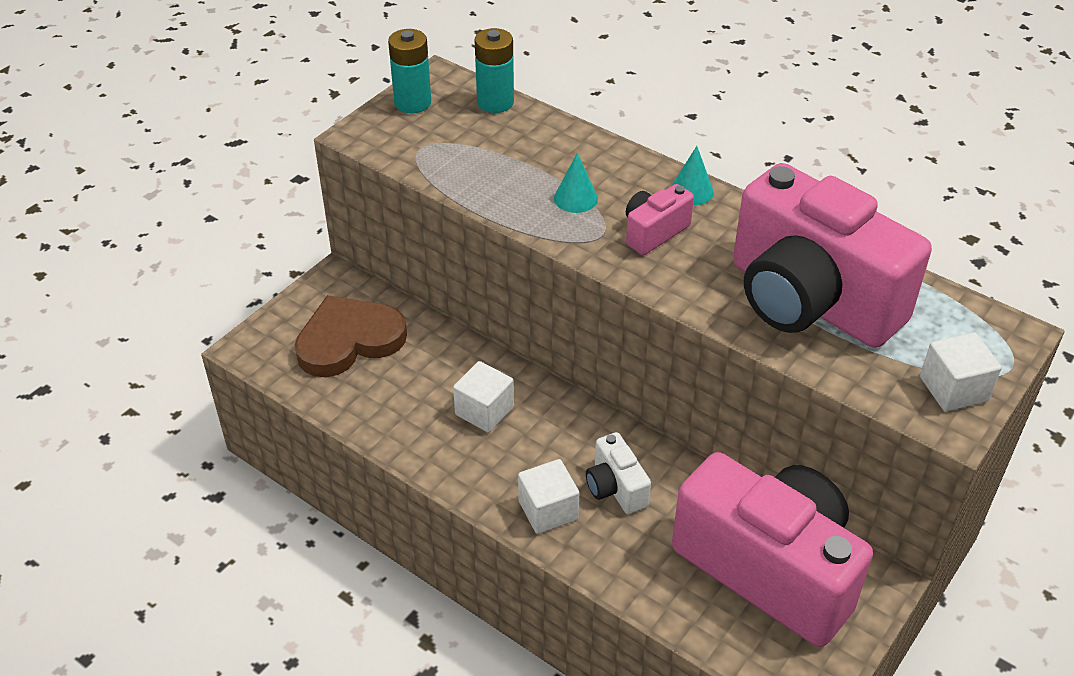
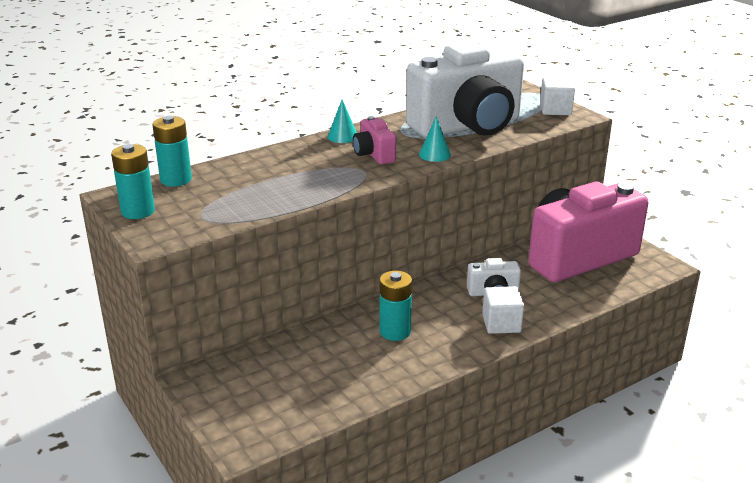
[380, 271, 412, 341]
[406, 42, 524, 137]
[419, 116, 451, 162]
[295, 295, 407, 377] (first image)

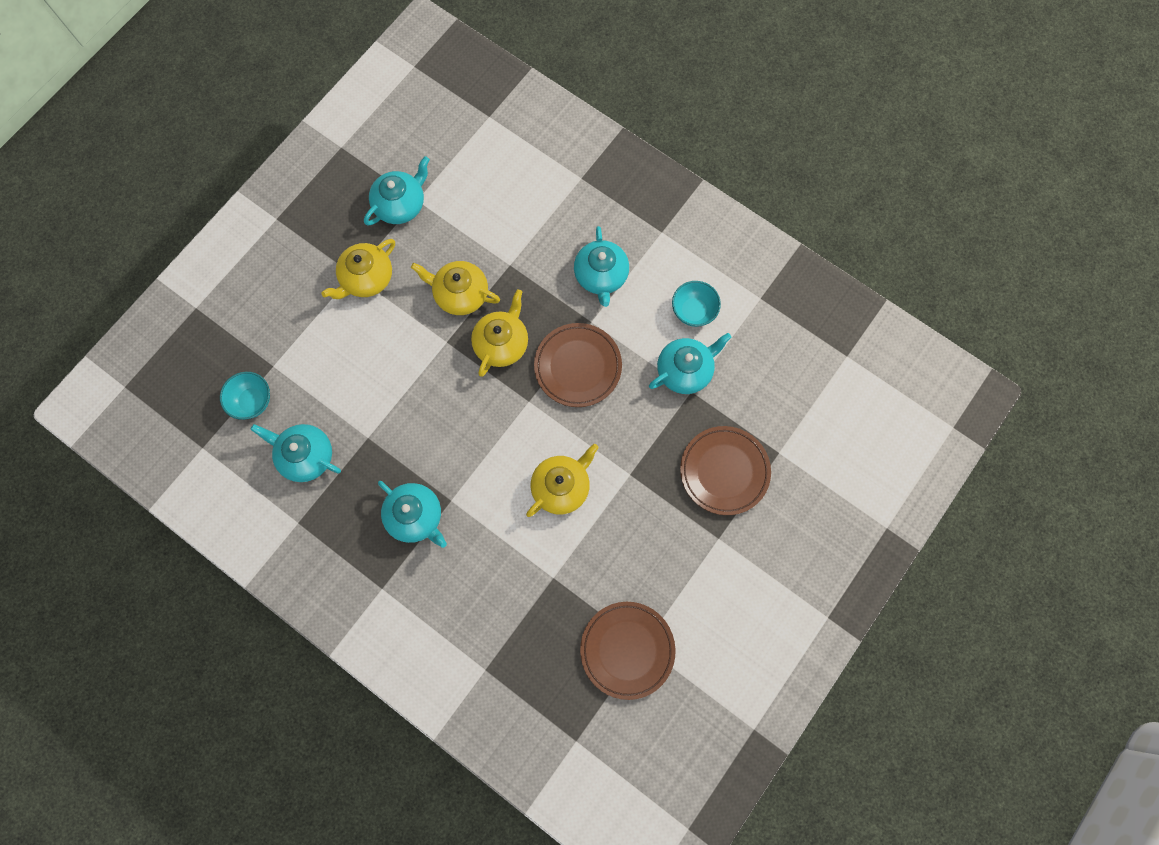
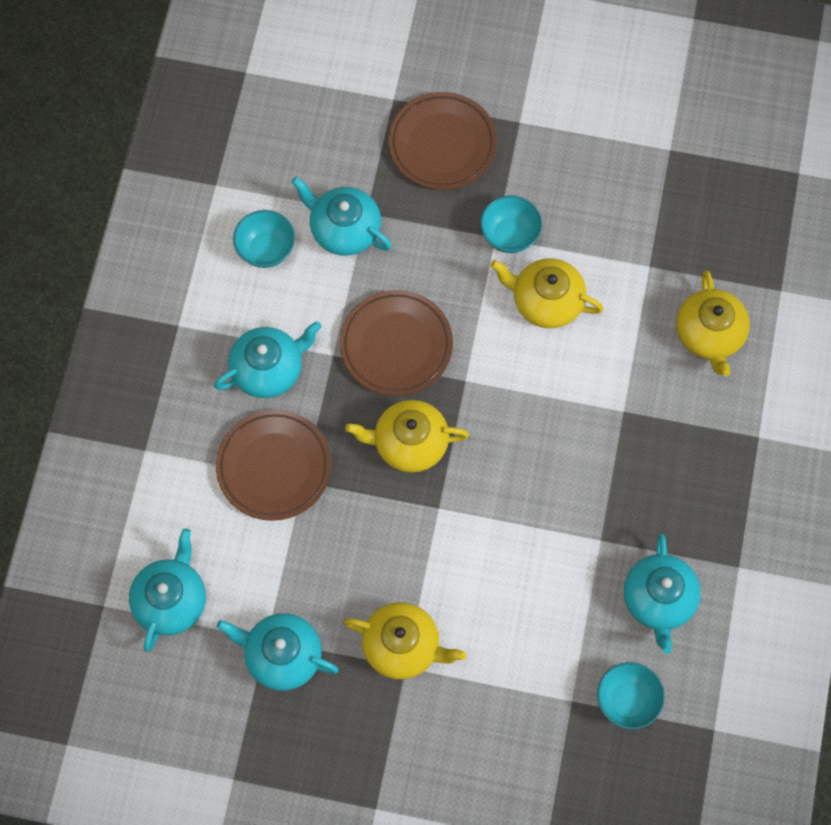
[129, 528, 206, 652]
[216, 410, 332, 521]
[480, 195, 542, 253]
[676, 270, 750, 376]

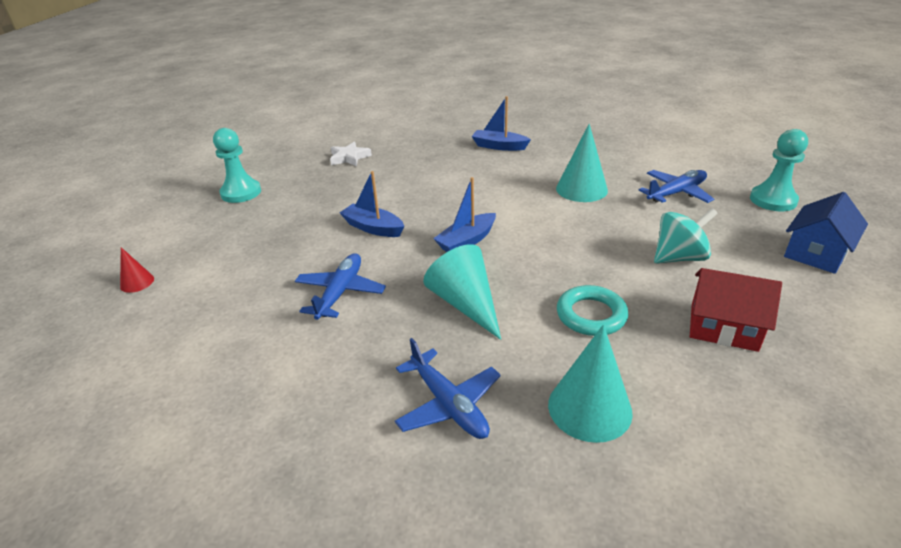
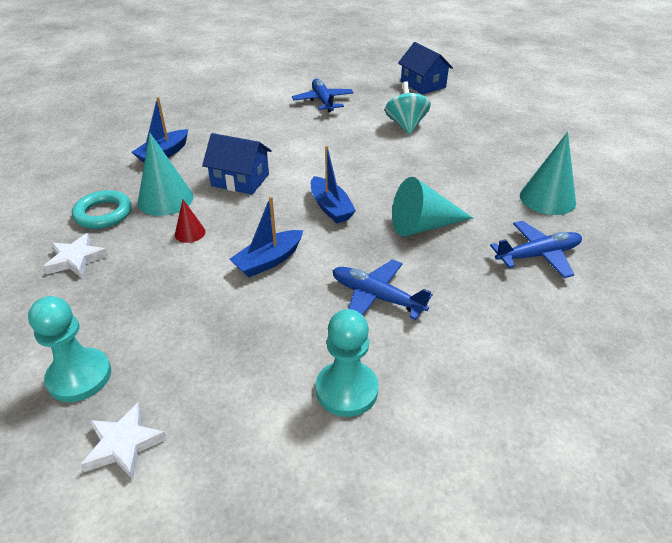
[72, 190, 132, 229]
[80, 402, 167, 479]
[138, 133, 193, 216]
[175, 200, 206, 243]
[202, 133, 272, 195]
[316, 309, 379, 417]
[690, 268, 782, 352] (first image)

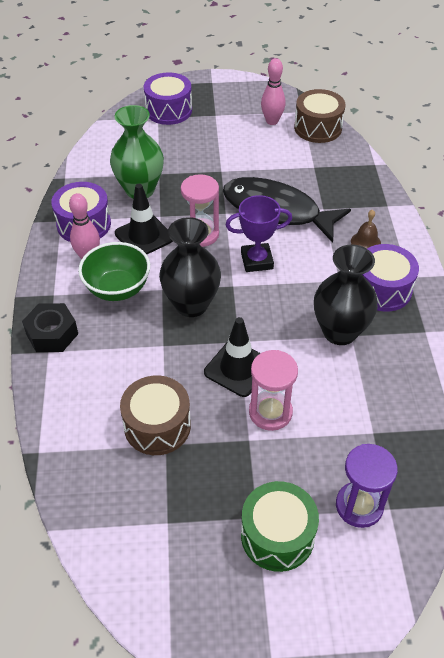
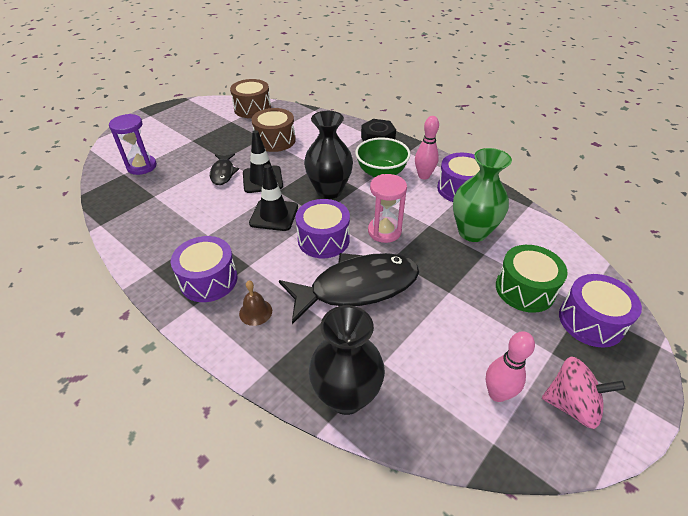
[210, 154, 239, 185]
[230, 79, 271, 118]
[249, 164, 298, 231]
[295, 199, 350, 258]
[309, 305, 385, 415]
[496, 245, 568, 313]
[542, 357, 626, 429]

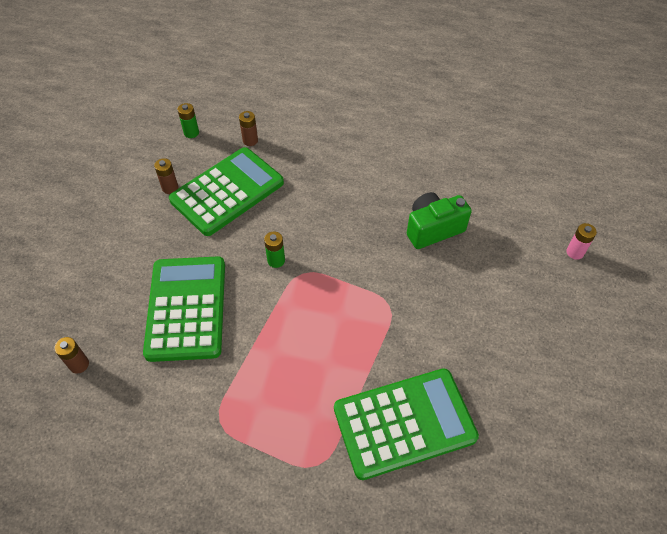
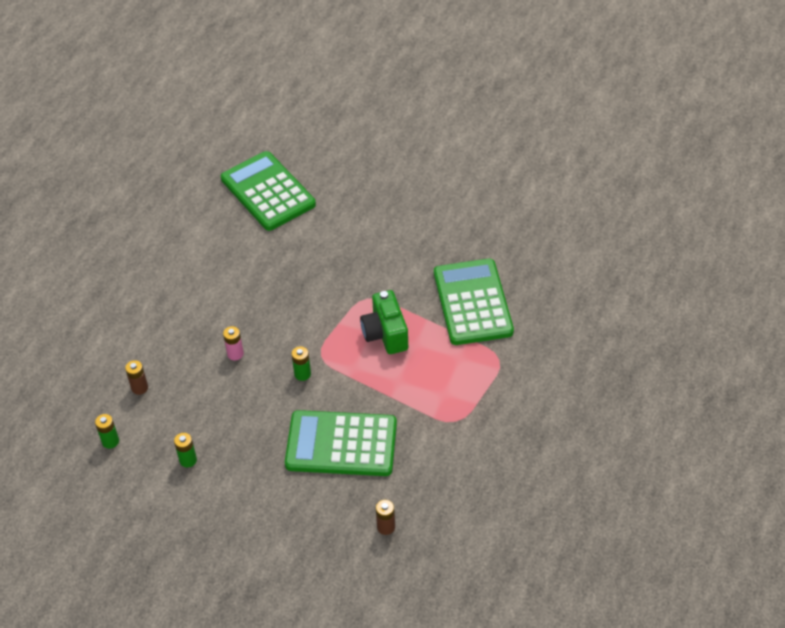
[174, 433, 197, 467]
[221, 151, 316, 231]
[223, 326, 244, 361]
[360, 290, 408, 354]

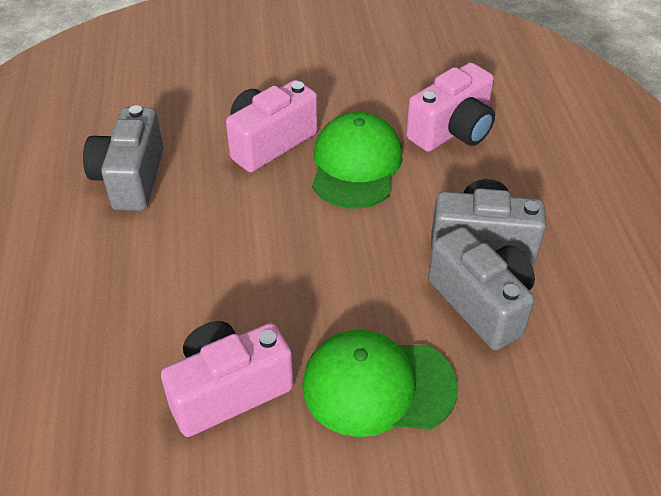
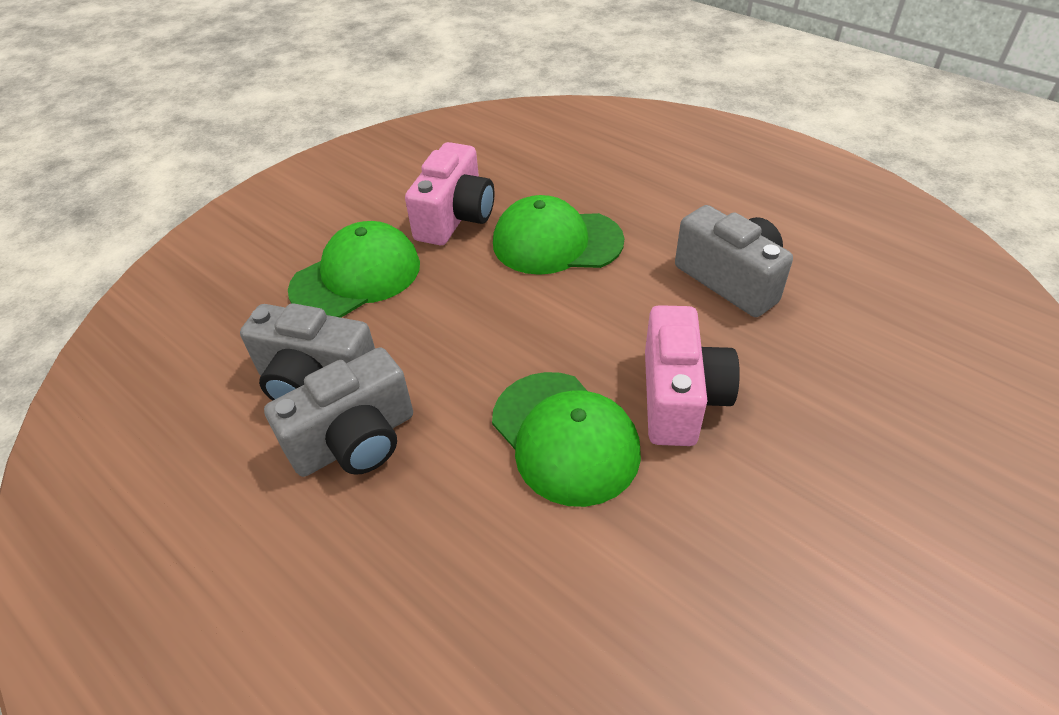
[493, 195, 624, 275]
[406, 63, 495, 152] (first image)

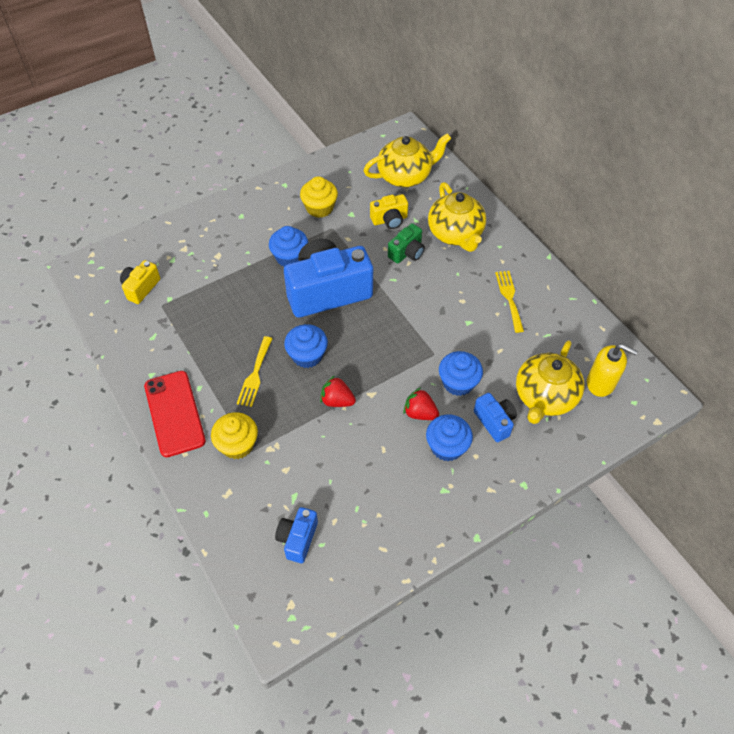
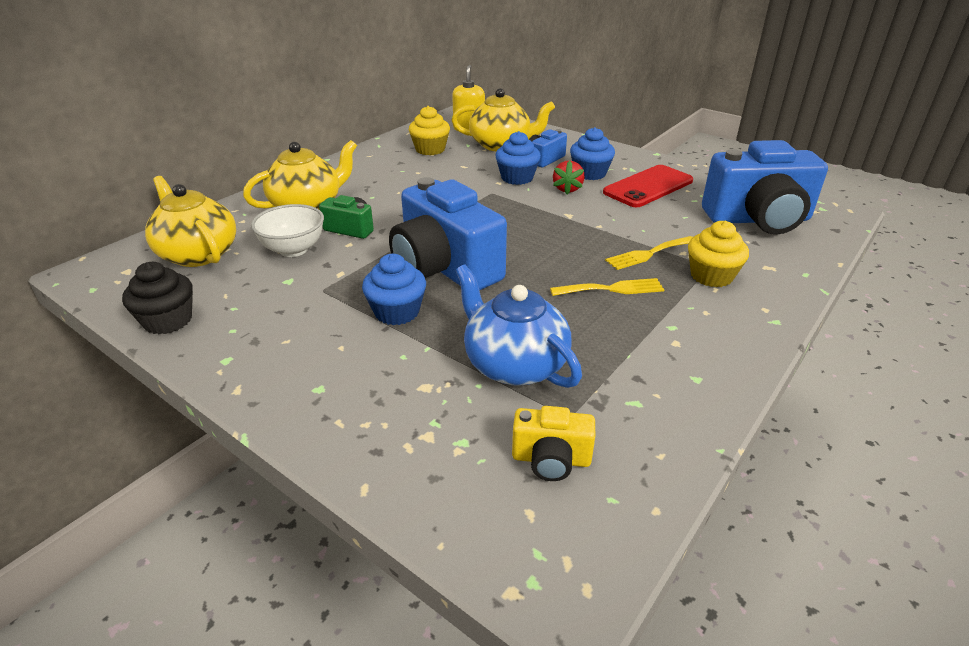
[122, 262, 193, 334]
[251, 204, 324, 257]
[409, 106, 450, 155]
[456, 264, 582, 388]
[603, 165, 693, 207]
[605, 236, 693, 270]
[702, 140, 828, 234]
[284, 324, 328, 368] (first image)
[320, 375, 356, 407] (first image)

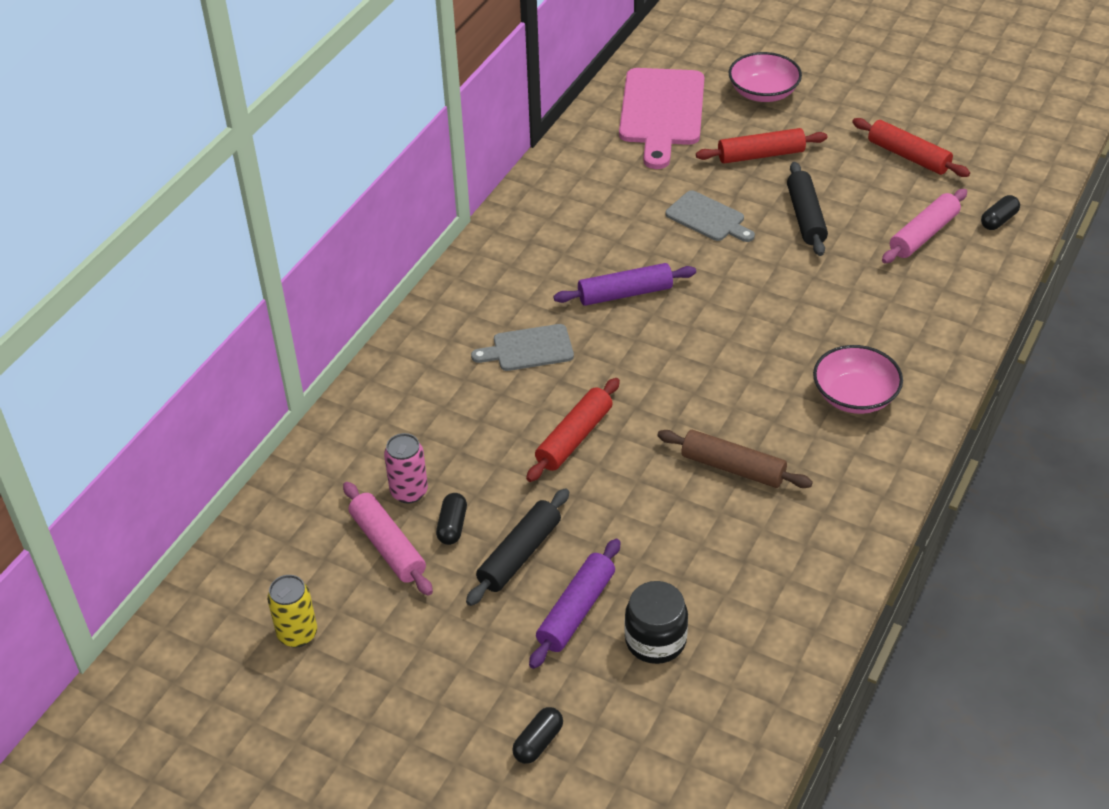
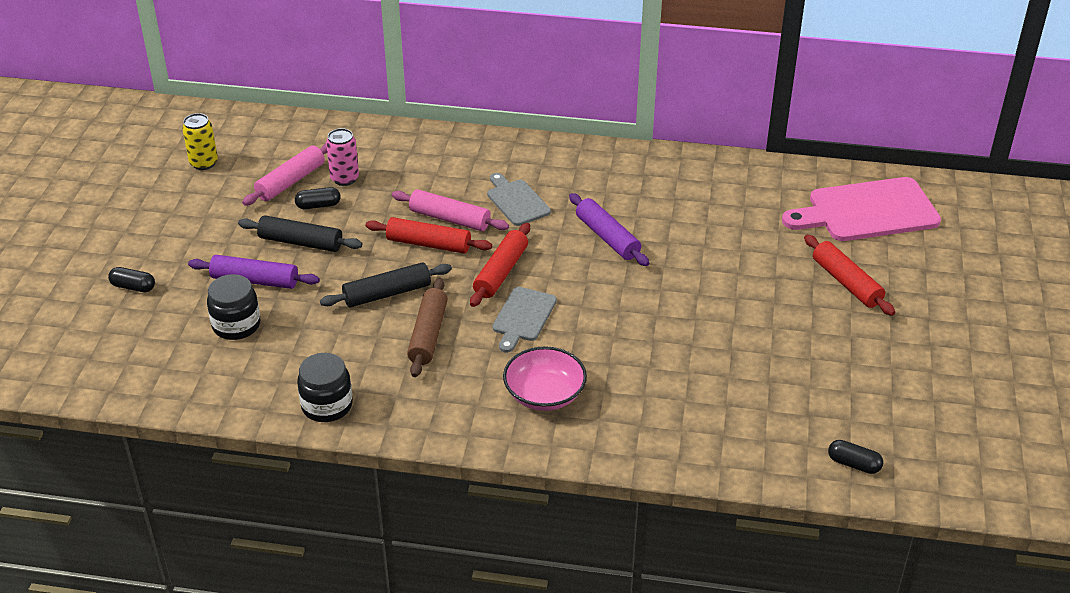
[297, 353, 353, 422]
[320, 262, 452, 307]
[392, 189, 509, 231]
[470, 223, 530, 307]
[492, 287, 557, 353]
[729, 52, 802, 102] (first image)

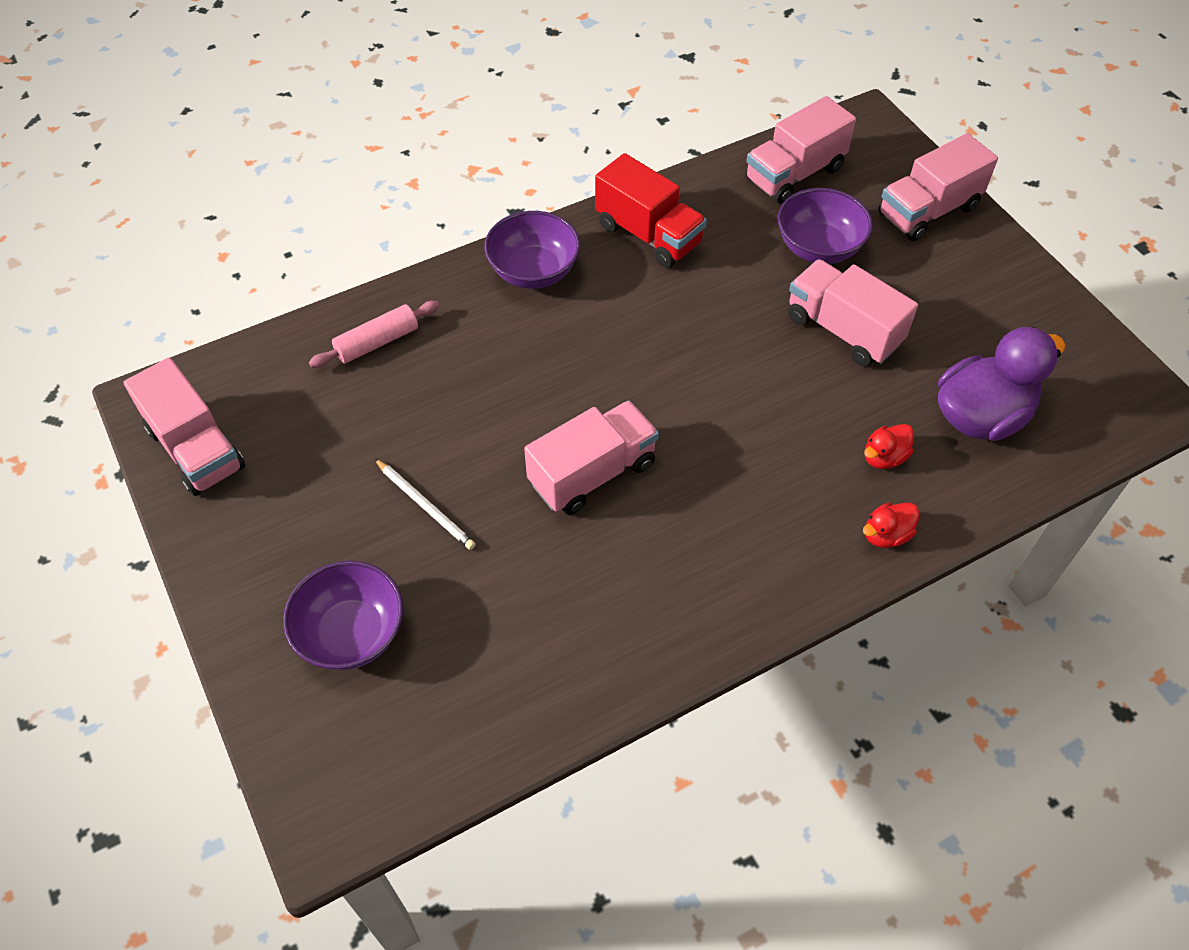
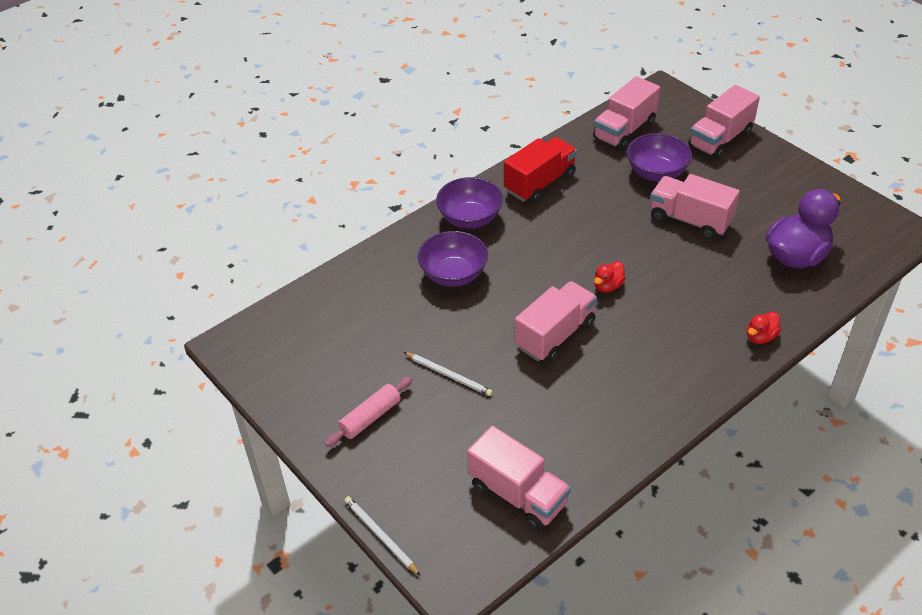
[325, 377, 412, 447]
[344, 496, 421, 576]
[418, 231, 488, 287]
[467, 426, 571, 531]
[504, 137, 577, 203]
[594, 261, 626, 292]

